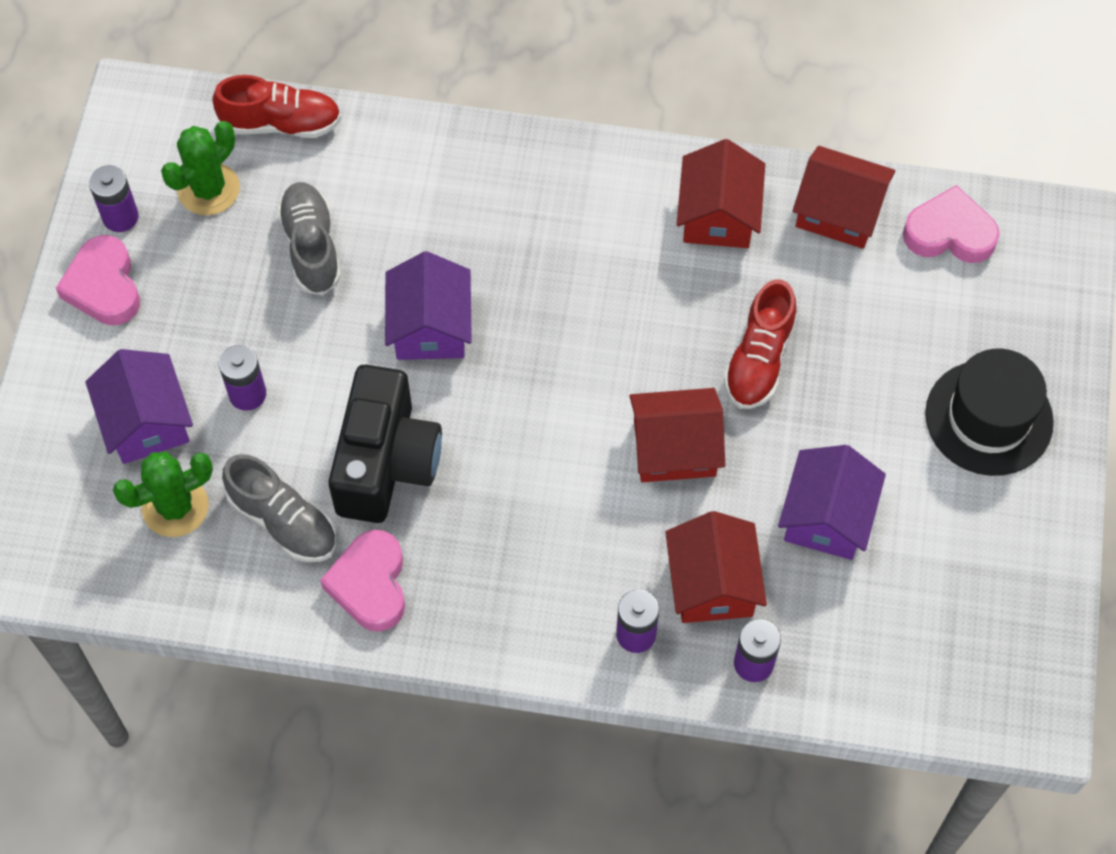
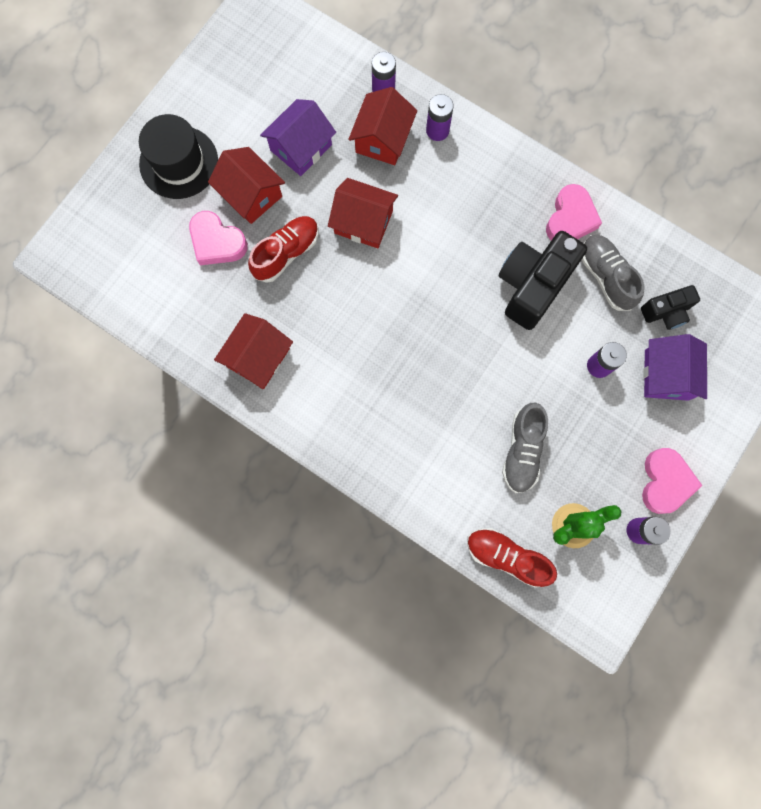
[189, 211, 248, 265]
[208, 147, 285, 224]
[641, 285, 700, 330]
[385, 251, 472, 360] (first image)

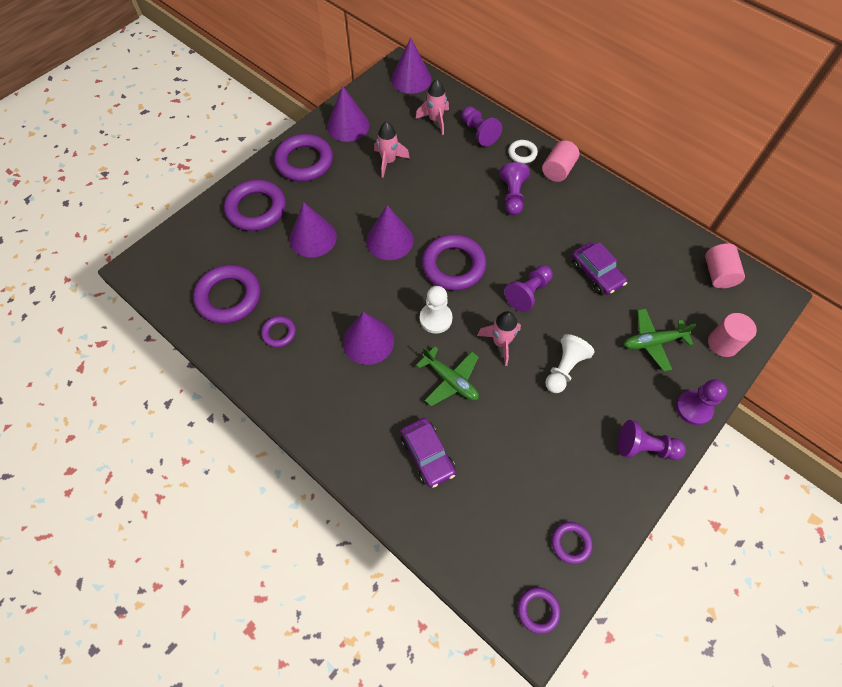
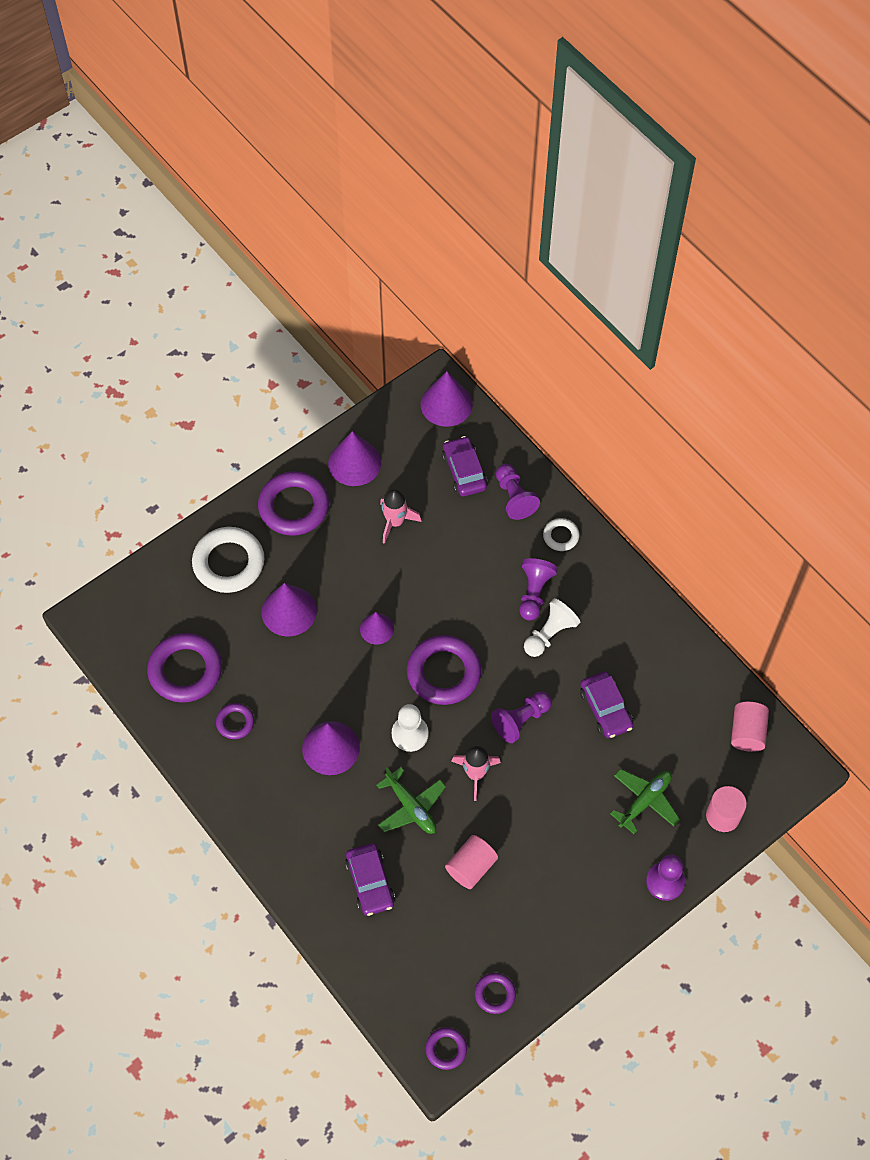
[192, 527, 264, 593]
[360, 612, 394, 645]
[442, 436, 488, 496]
[445, 835, 498, 889]
[524, 598, 580, 657]
[610, 769, 680, 834]
[618, 420, 686, 460] (first image)

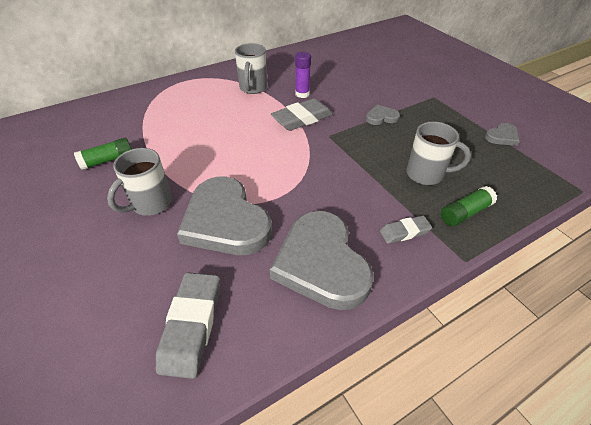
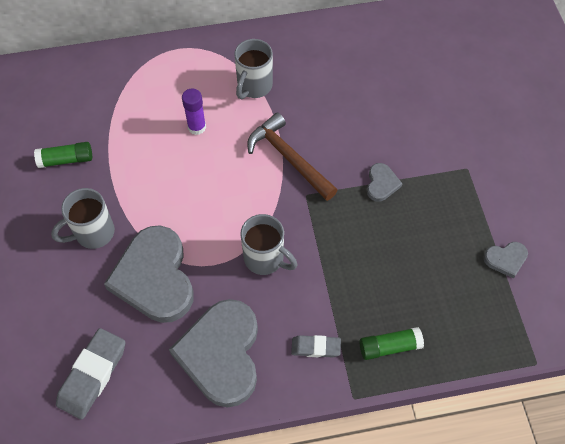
[182, 89, 206, 135]
[240, 214, 297, 275]
[247, 112, 337, 201]
[367, 163, 403, 202]

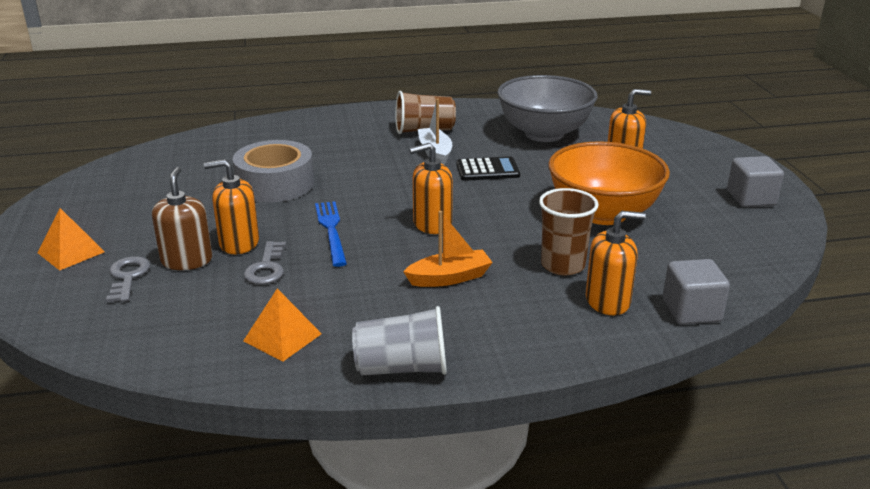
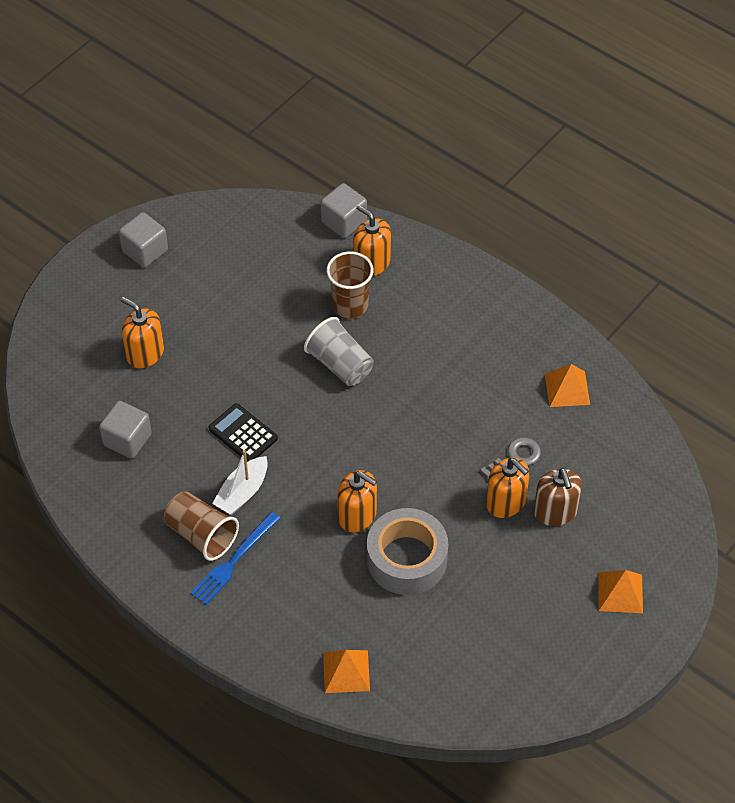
[99, 401, 152, 459]
[191, 512, 280, 605]
[304, 317, 374, 386]
[323, 650, 370, 693]
[337, 470, 377, 532]
[534, 468, 582, 526]
[106, 256, 150, 302] (first image)
[403, 211, 493, 287] (first image)
[548, 141, 670, 225] (first image)

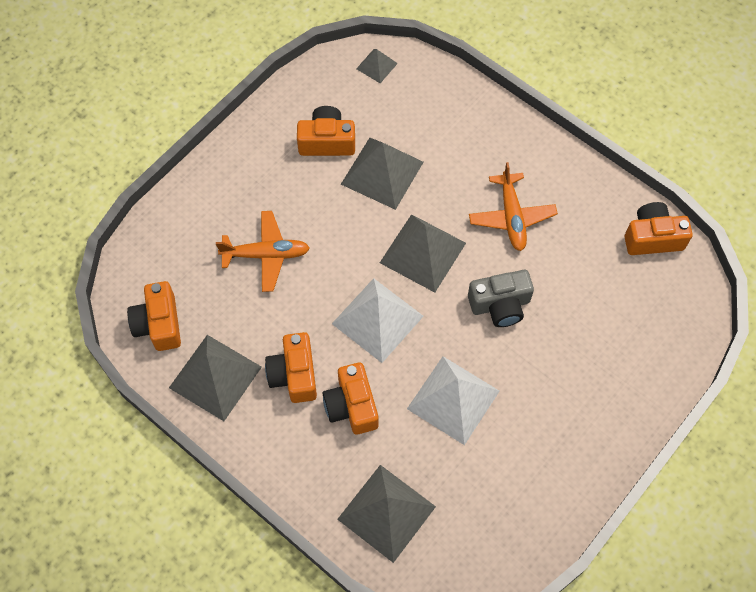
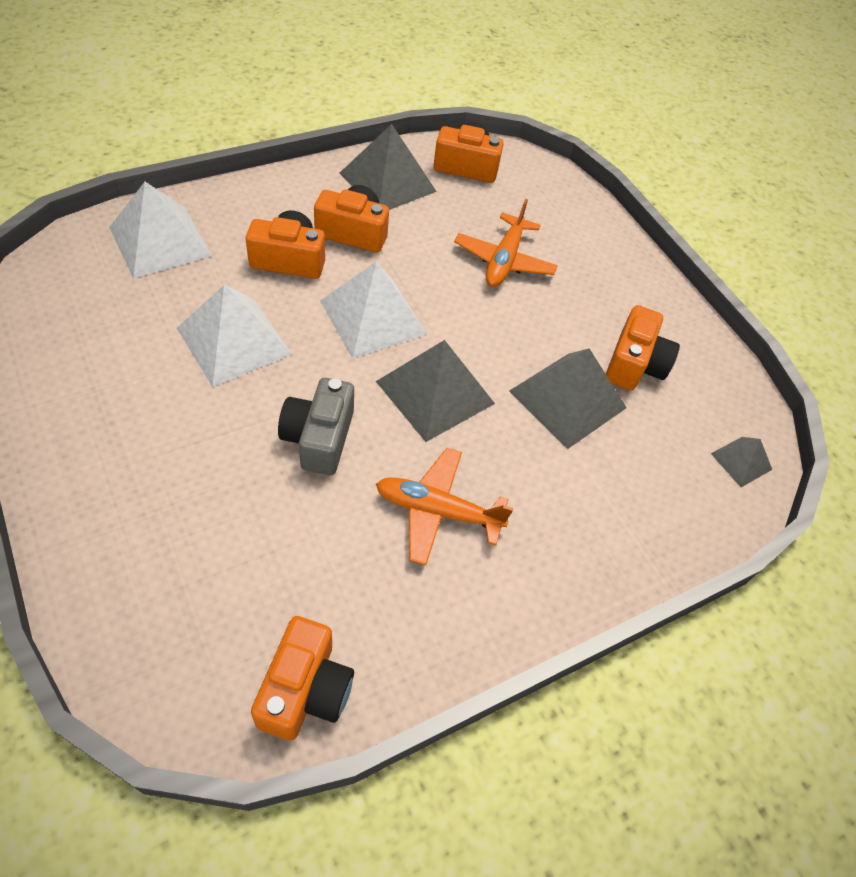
[109, 182, 211, 279]

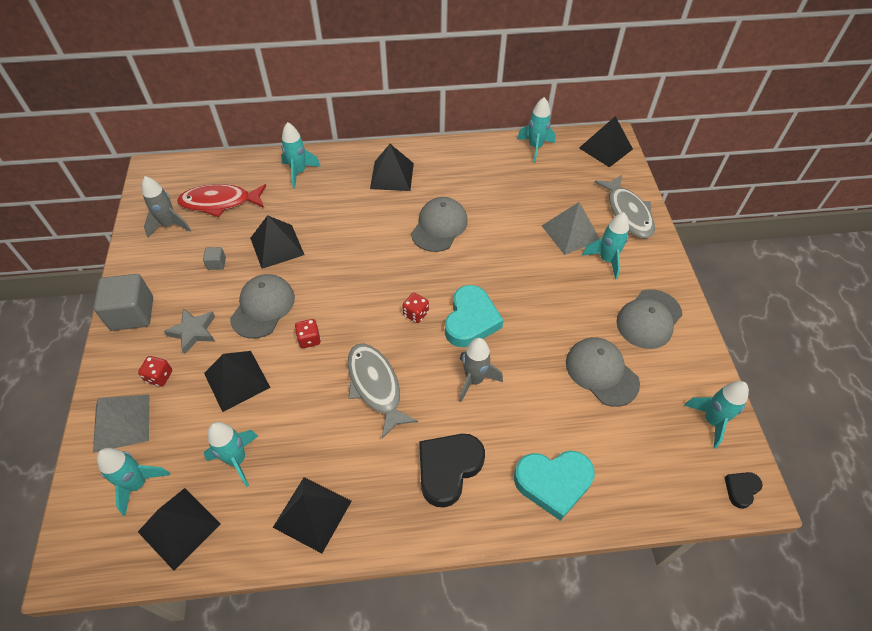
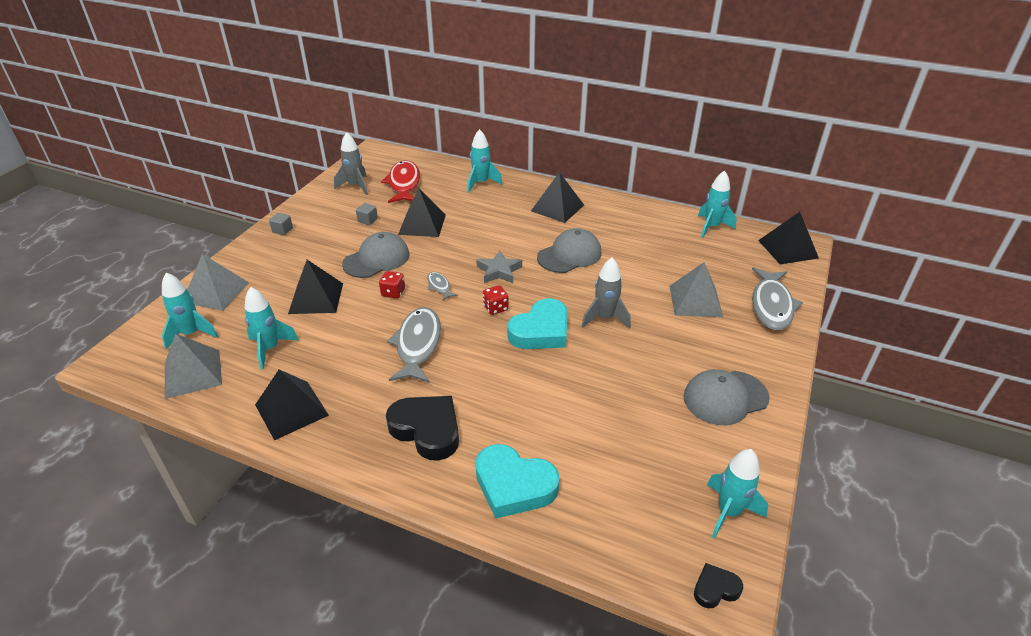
[165, 333, 222, 399]
[269, 213, 293, 235]
[381, 160, 420, 203]
[386, 396, 459, 461]
[427, 272, 458, 300]
[476, 251, 522, 283]
[581, 258, 631, 329]
[138, 356, 172, 387] (first image)
[566, 337, 640, 407] (first image)
[582, 212, 629, 280] (first image)

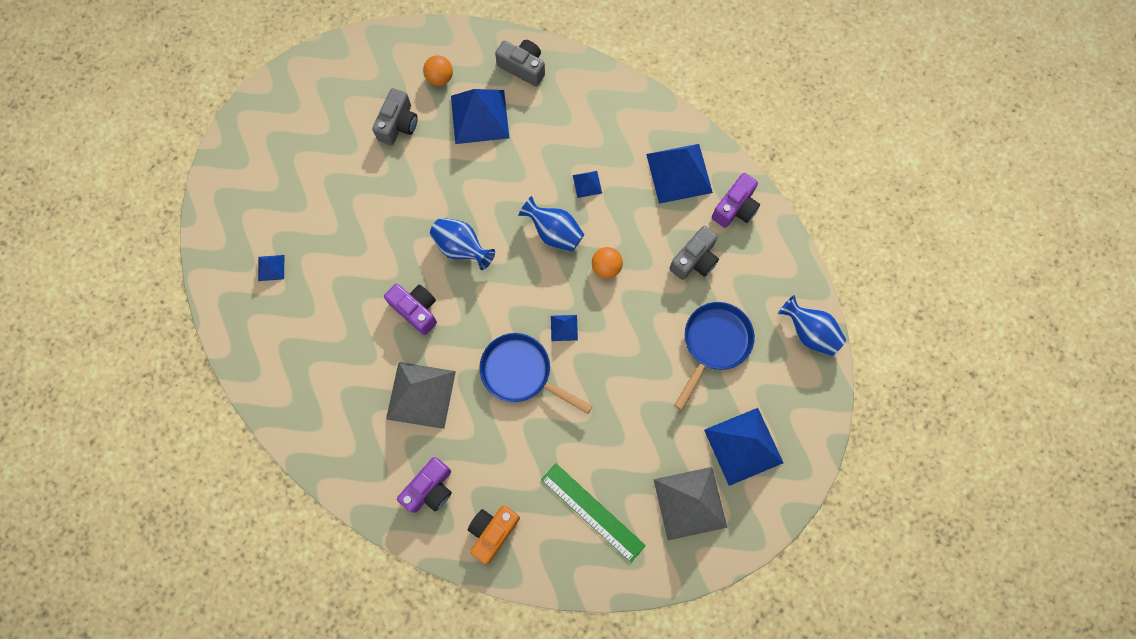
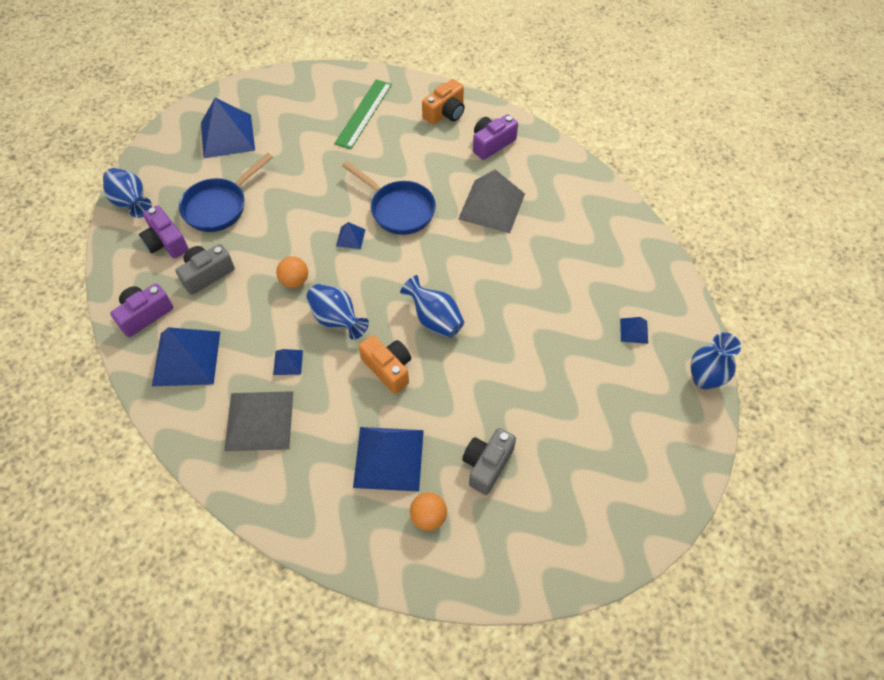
[139, 205, 189, 259]
[225, 391, 293, 451]
[334, 79, 392, 149]
[359, 335, 411, 394]
[690, 332, 741, 389]
[495, 40, 545, 87] (first image)

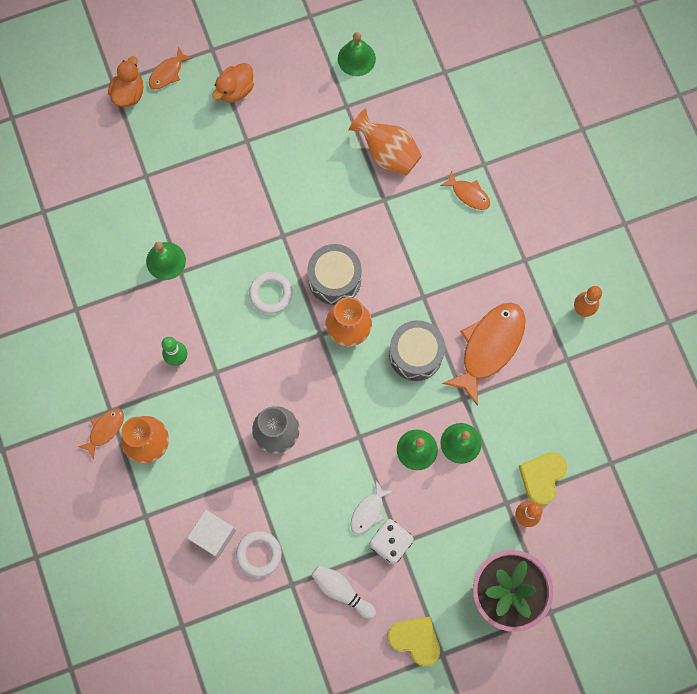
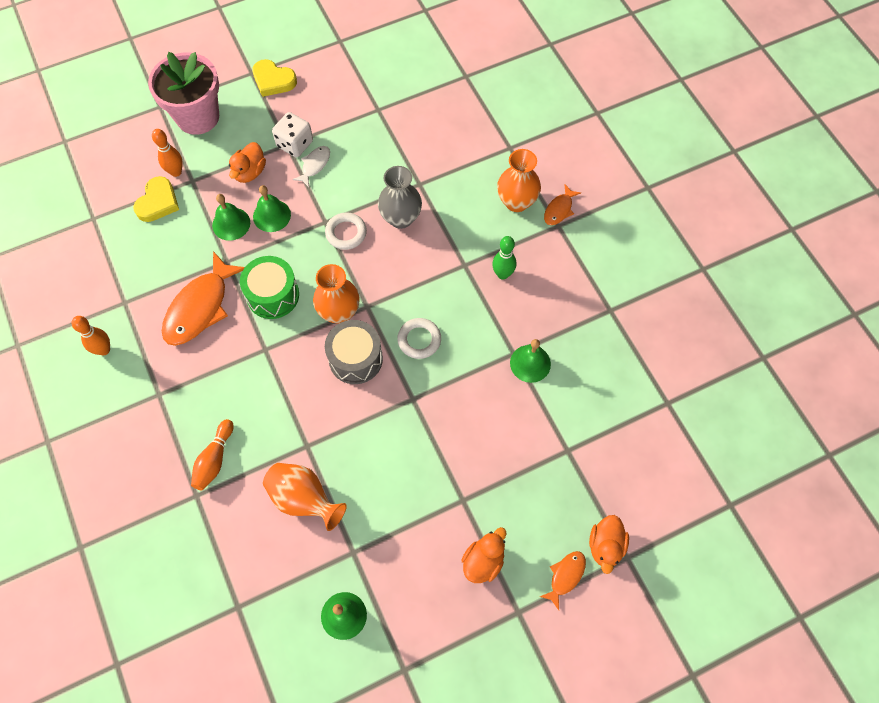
[191, 419, 234, 490]
[229, 142, 266, 183]
[240, 256, 299, 319]
[325, 212, 367, 250]
[187, 510, 236, 558] (first image)
[311, 565, 376, 619] (first image)

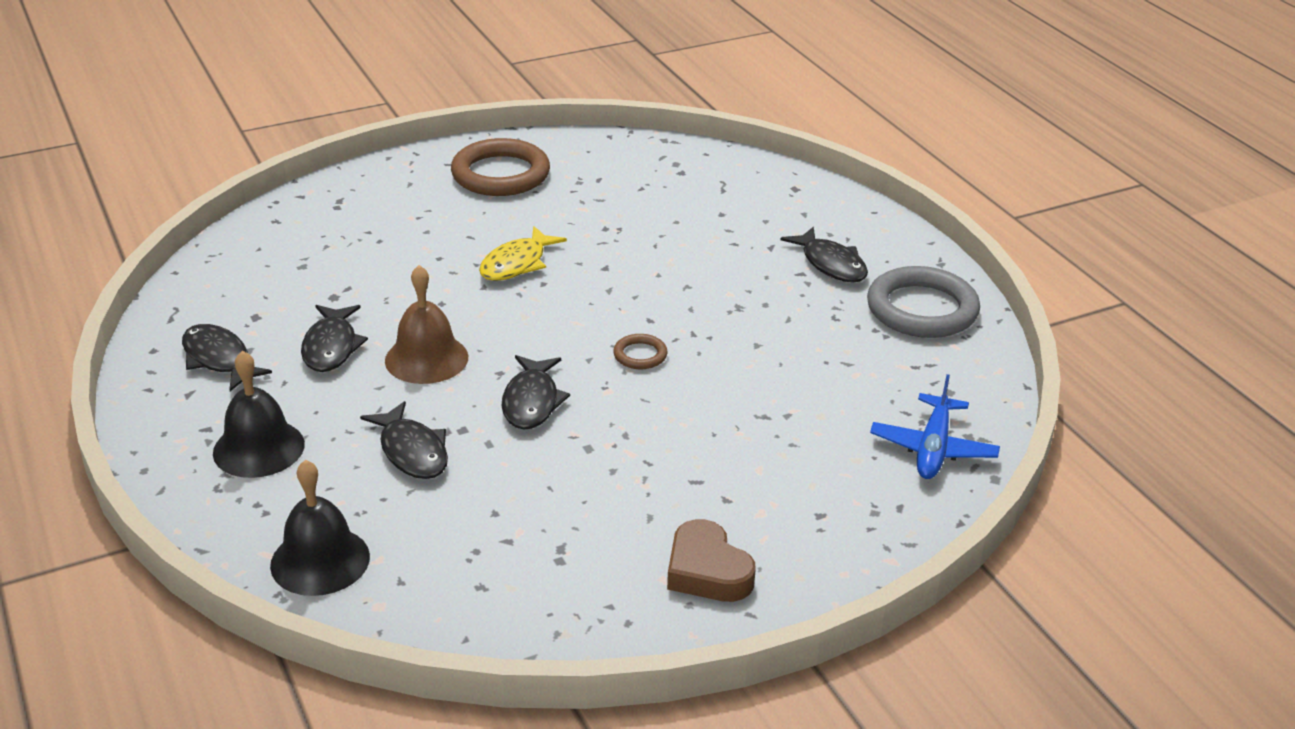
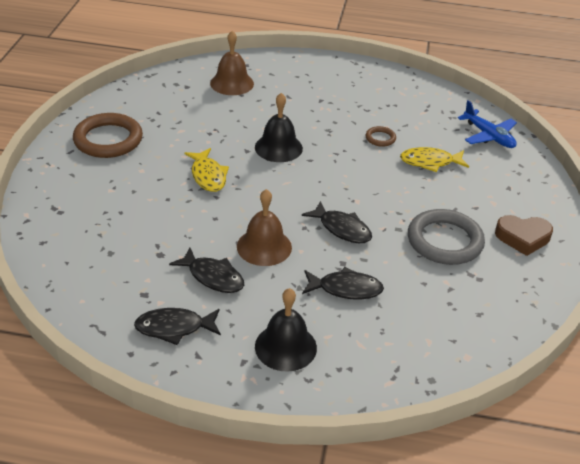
[210, 31, 254, 95]
[255, 93, 303, 162]
[366, 126, 396, 147]
[400, 147, 469, 172]
[408, 209, 485, 265]
[780, 227, 868, 283] (first image)

